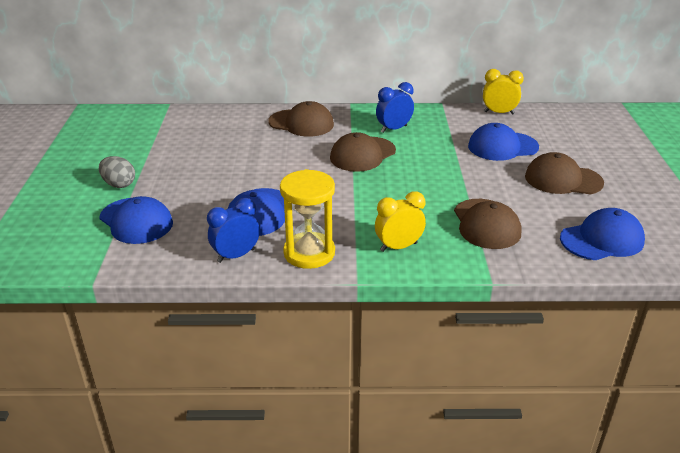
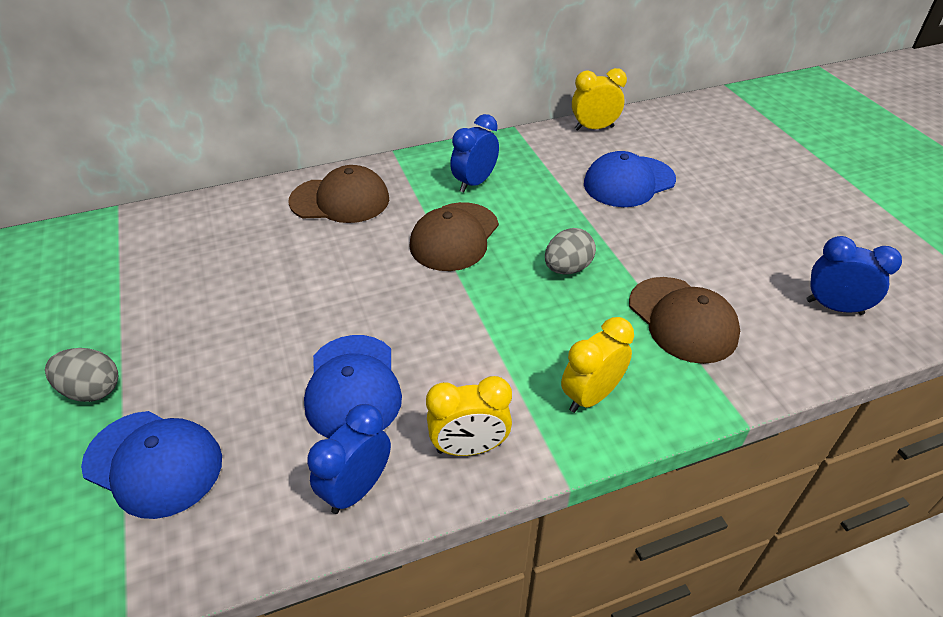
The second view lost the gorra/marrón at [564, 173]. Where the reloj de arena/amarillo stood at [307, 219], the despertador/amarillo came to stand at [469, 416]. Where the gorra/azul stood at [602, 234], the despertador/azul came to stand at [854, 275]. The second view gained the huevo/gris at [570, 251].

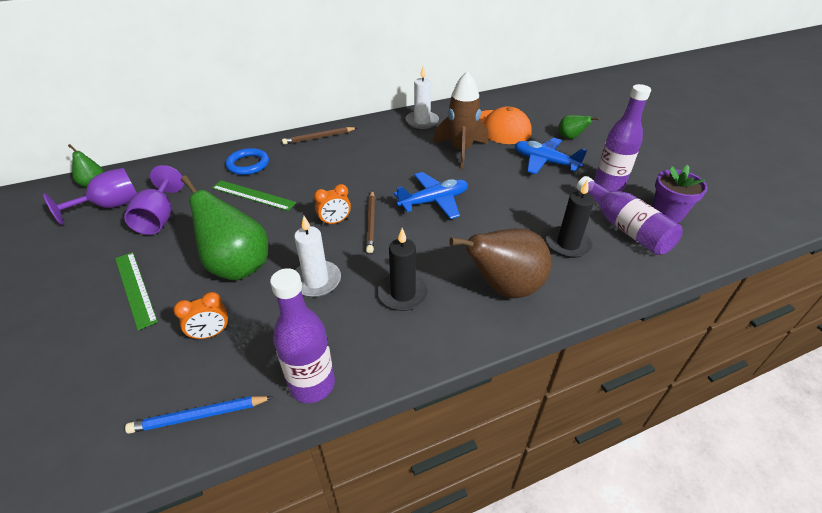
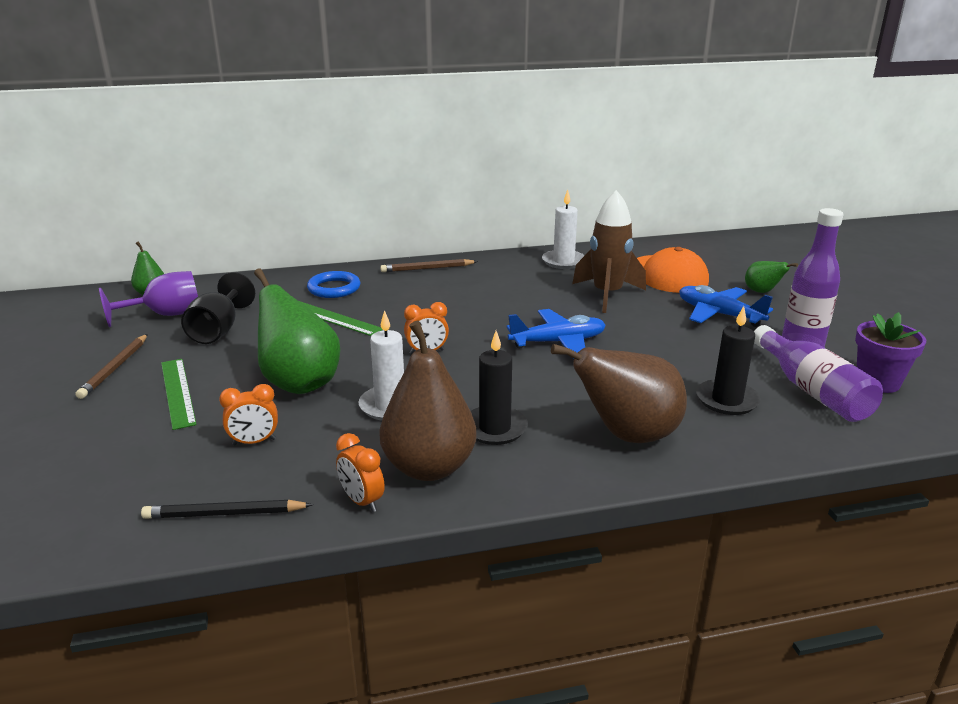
What was the copa/morado at [154, 200] turned into the copa/negro at [218, 308]. The lápiz/marrón ended up elsewhere, having gone from [370, 222] to [112, 366]. Where the botella/morado stood at [302, 335], the despertador/naranja came to stand at [360, 472]. What was the lápiz/azul at [199, 415] turned into the lápiz/negro at [227, 509]. The second view gained the pera/marrón at [428, 400].

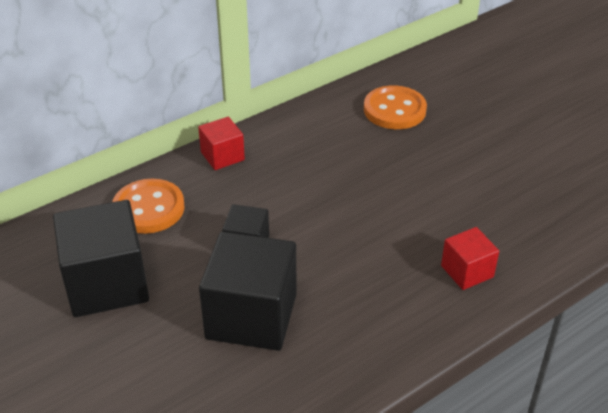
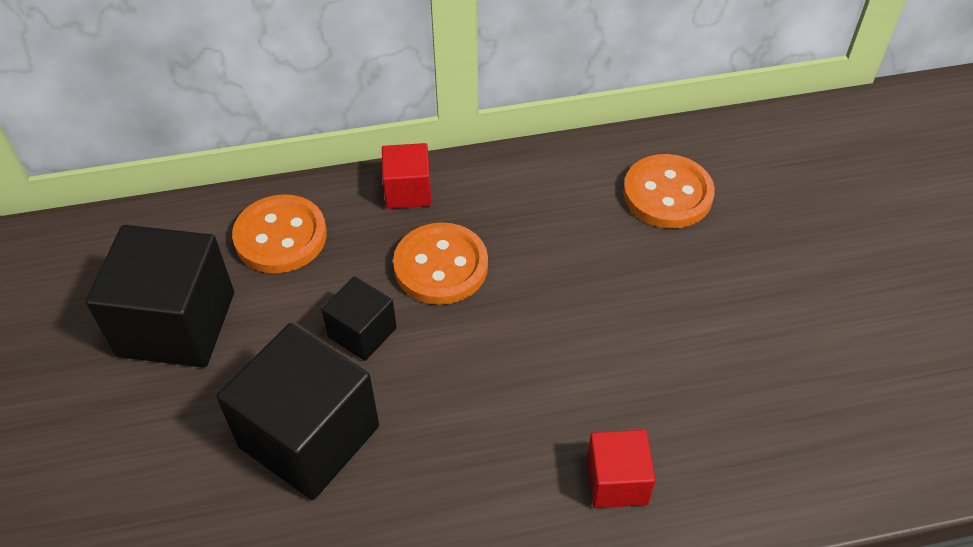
The second view gained the botón/naranja at [440, 263].

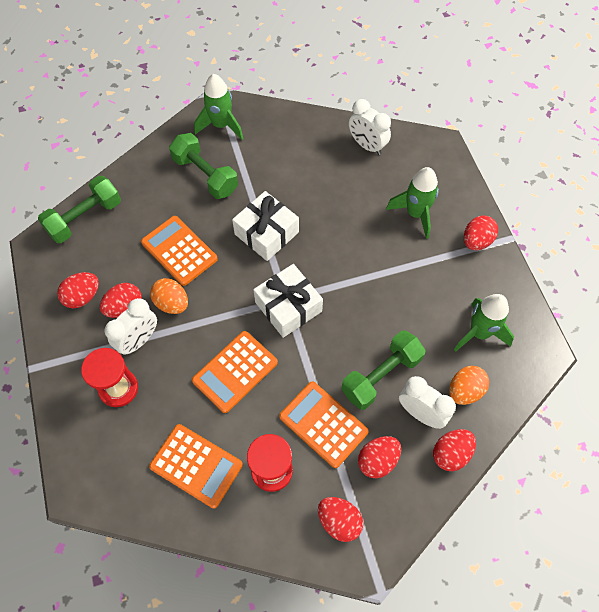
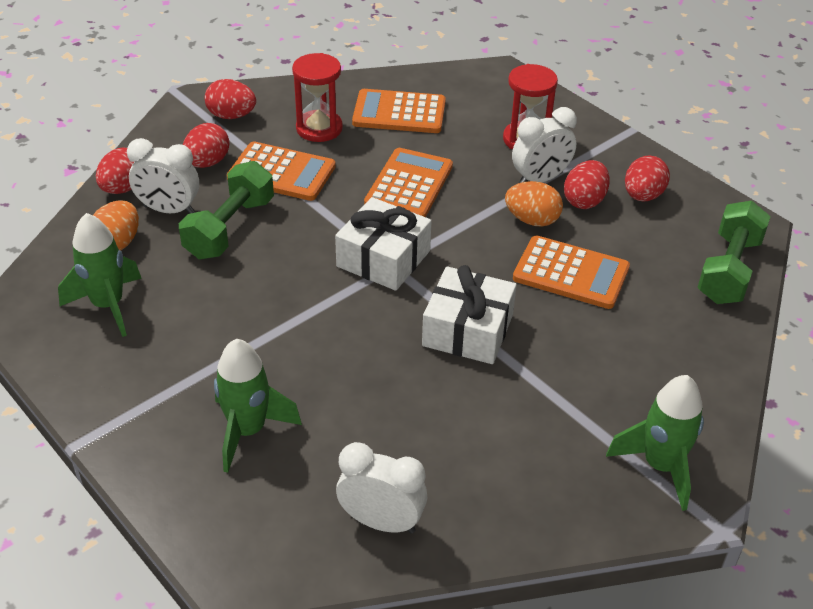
The second view lost the mancuerna/verde at [203, 166]. The second view lost the huevo/rojo at [481, 232]. The despertador/blanco at [131, 326] ended up facing another way, 135 degrees counterclockwise from before.

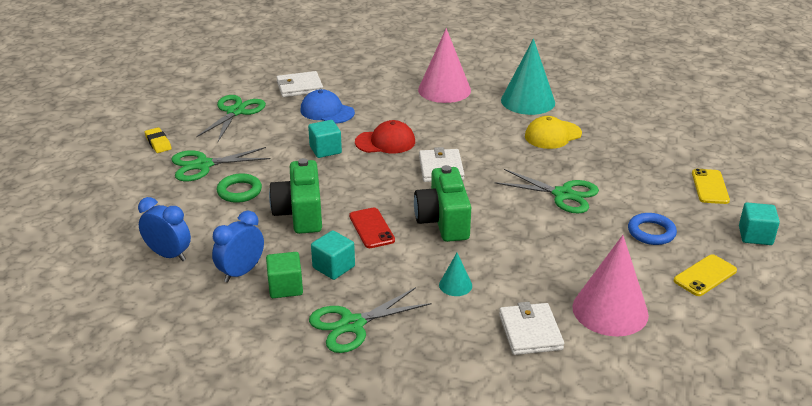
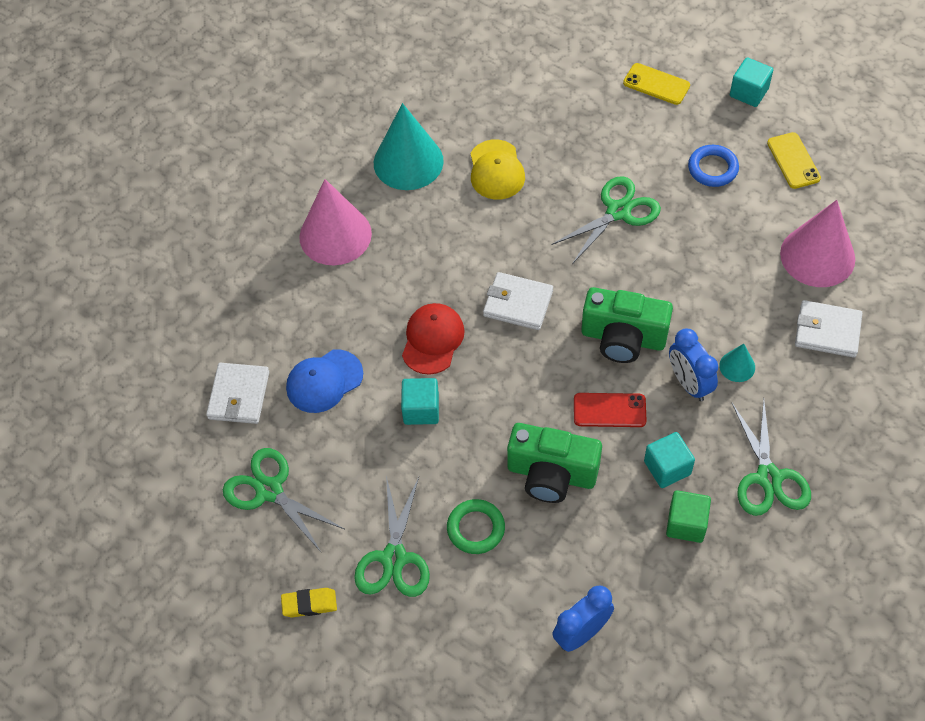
The despertador/azul ended up elsewhere, having gone from [238, 247] to [693, 365].

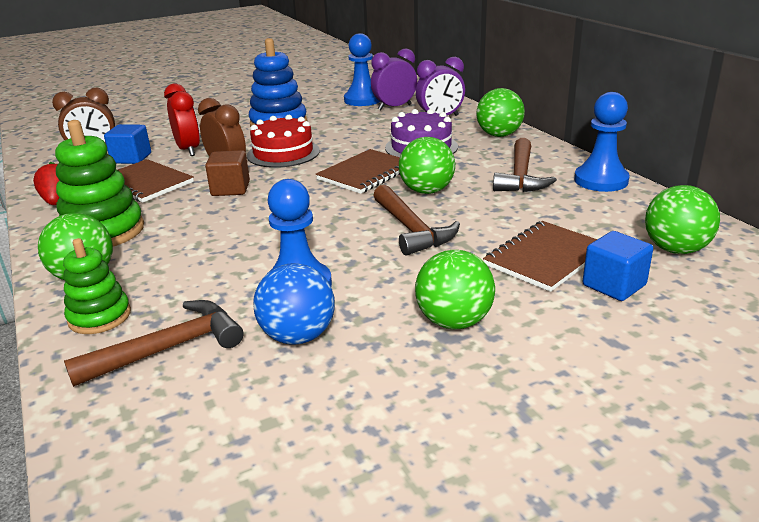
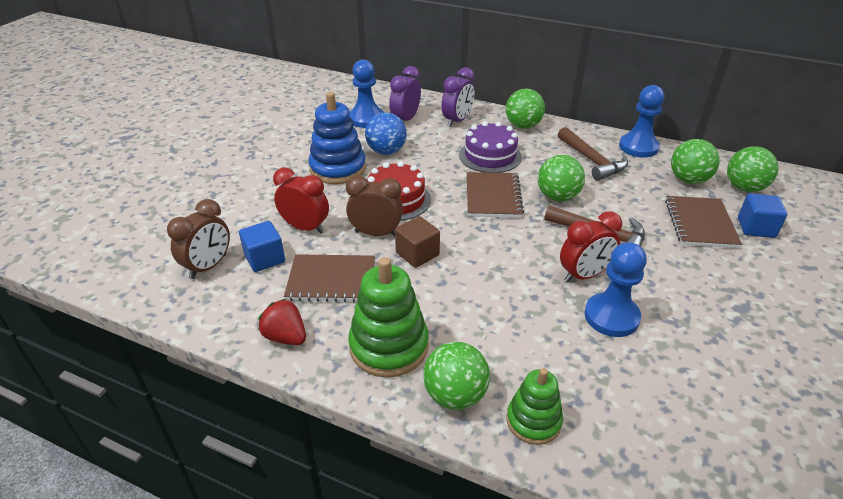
The pelota/verde ended up elsewhere, having gone from [455, 289] to [695, 161]. The pelota/azul ended up elsewhere, having gone from [294, 303] to [386, 133]. The second view lost the martillo/marrón at [153, 343]. The second view gained the despertador/rojo at [591, 246].

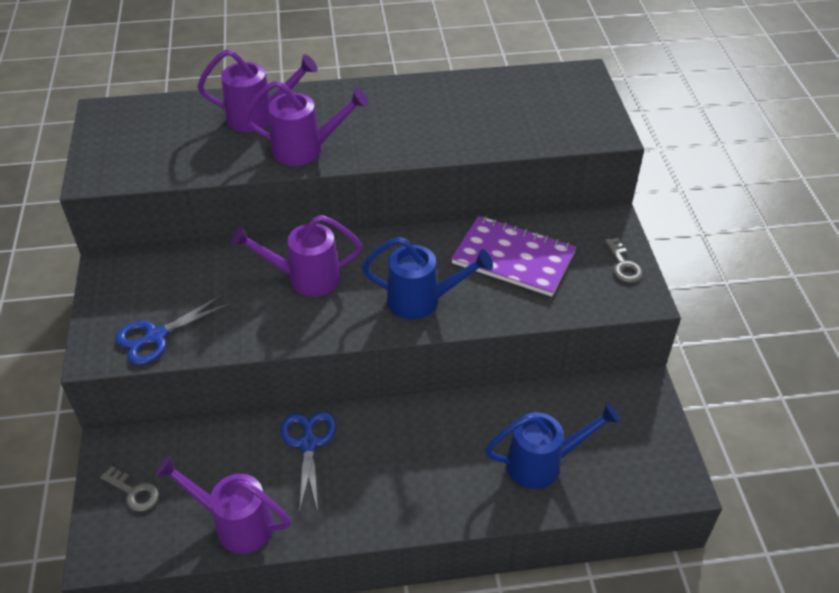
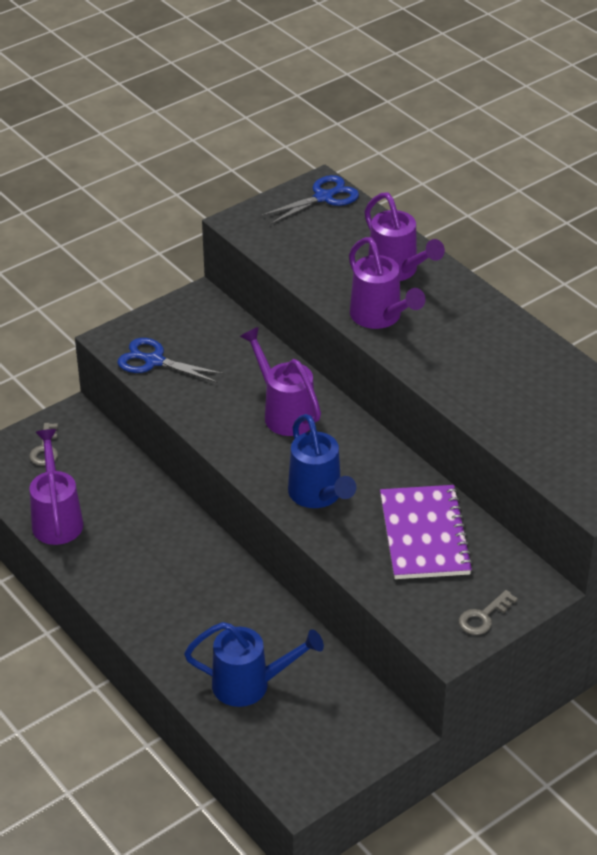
The regadera/azul at [552, 446] ended up facing another way, 45 degrees counterclockwise from before. The tijeras/azul ended up elsewhere, having gone from [308, 462] to [310, 200].

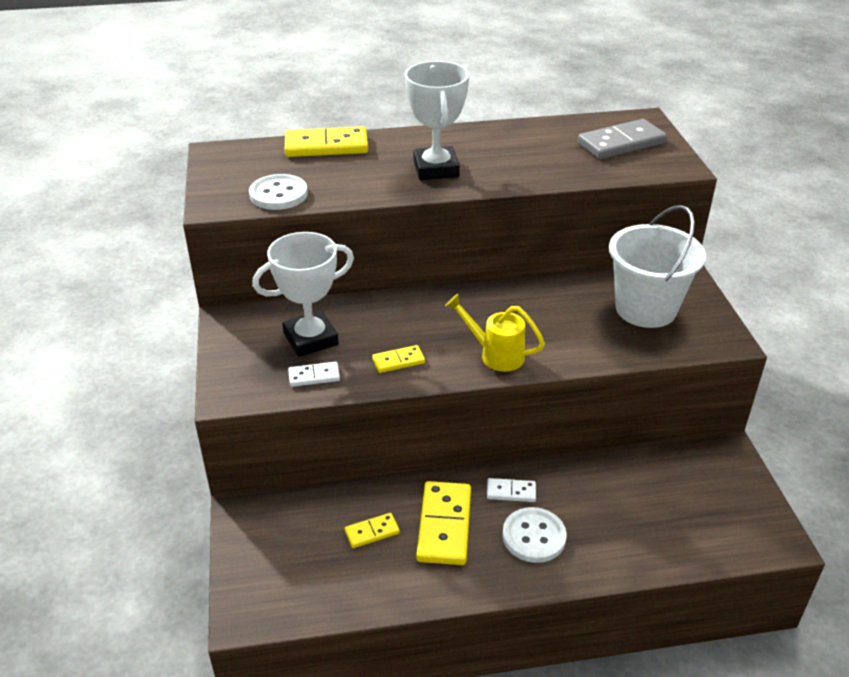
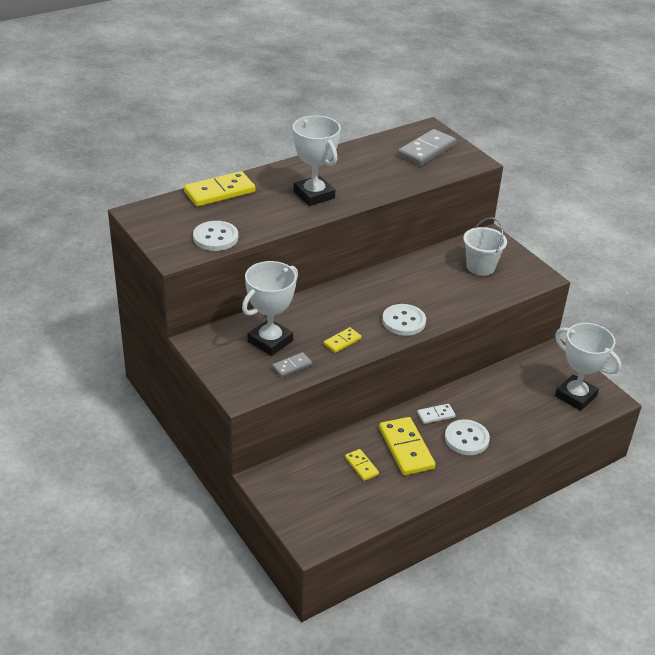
The size of the balde/blanco at [657, 266] changed by a factor of 0.66. Where the regadera/amarillo stood at [495, 333], the botón/blanco came to stand at [404, 320]. What was the ficha de dominó/blanco at [314, 374] turned into the ficha de dominó/gris at [292, 364]. The ficha de dominó/amarillo at [372, 530] ended up facing another way, 75 degrees counterclockwise from before. The second view gained the trofeo/blanco at [588, 367].

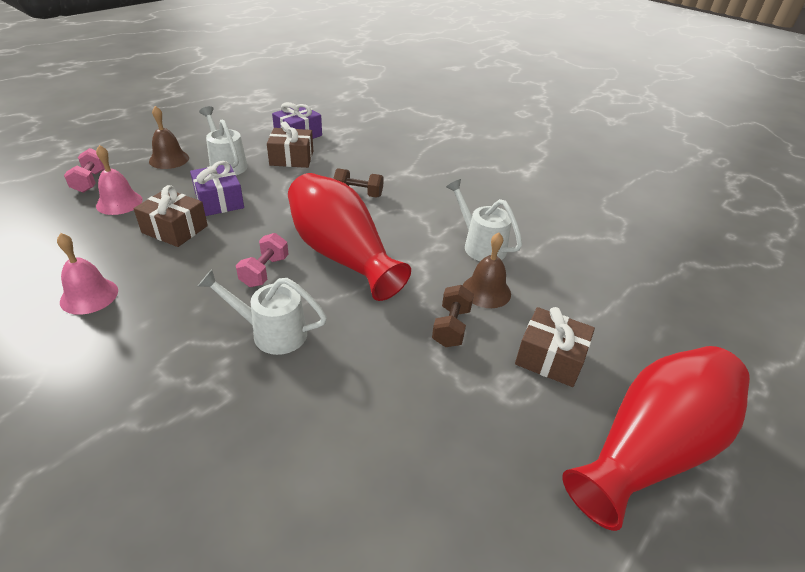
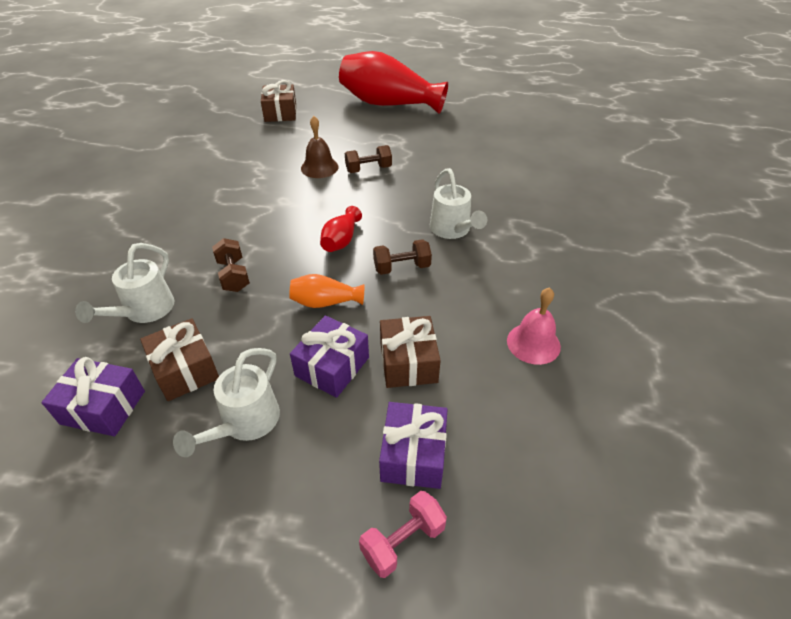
The second view lost the campana/marrón at [169, 137]. Where the campana/rosa stood at [119, 180], the regalo/morado came to stand at [413, 445]. The size of the florero/rojo at [349, 237] changed by a factor of 0.45. The regadera/blanco ended up elsewhere, having gone from [484, 220] to [124, 283]. What was the mancuerna/rosa at [262, 260] turned into the mancuerna/marrón at [402, 257]. The regalo/marrón ended up elsewhere, having gone from [555, 347] to [278, 101]. The second view gained the florero/naranja at [327, 291].

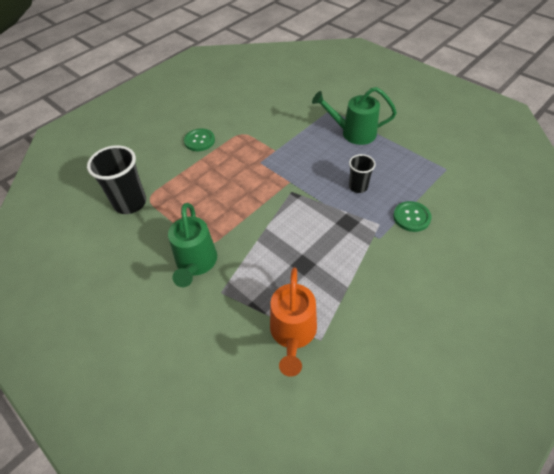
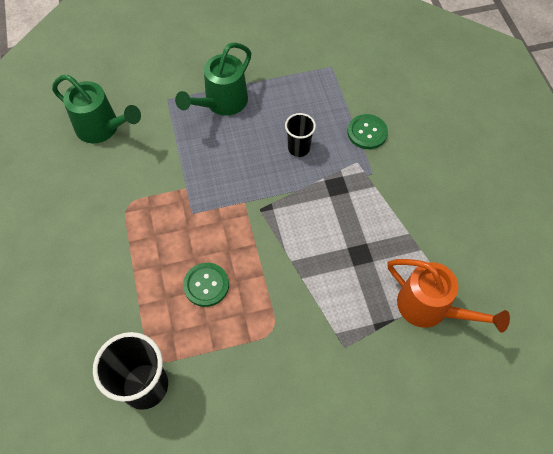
The botón/verde ended up elsewhere, having gone from [199, 139] to [206, 285]. The regadera/verde ended up elsewhere, having gone from [192, 245] to [96, 109].

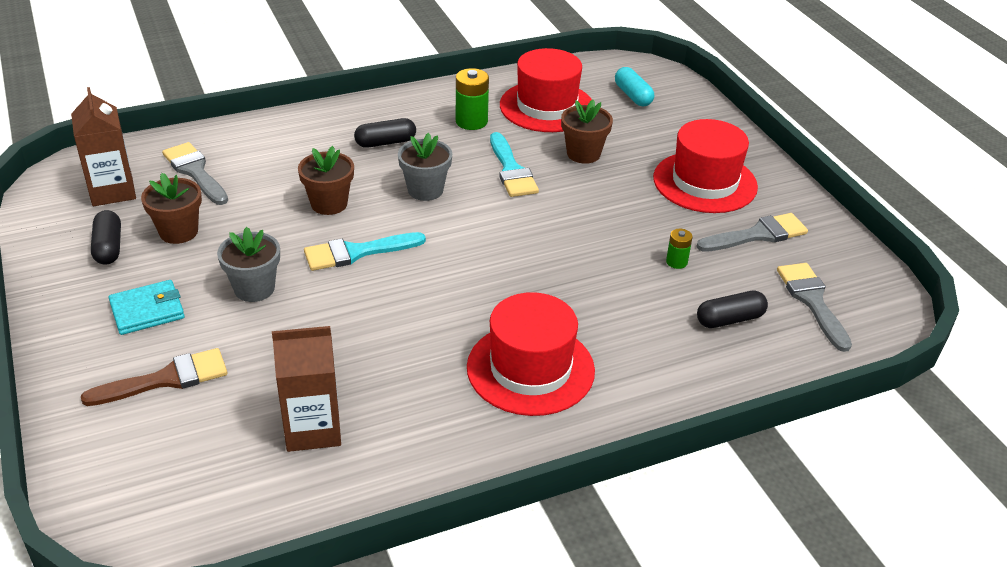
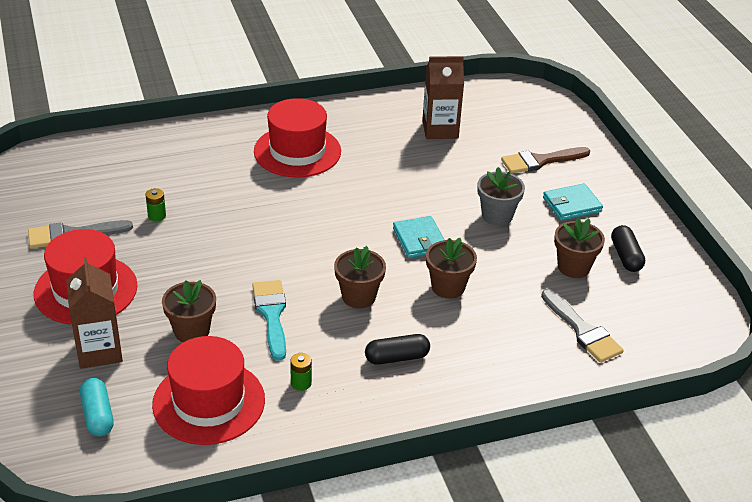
The size of the pila/verde at [472, 99] changed by a factor of 0.57. The cartón de leche/marrón ended up elsewhere, having gone from [103, 146] to [94, 313]. What was the maceta/gris at [425, 167] turned into the maceta/marrón at [360, 277]. Where the pincel/turquesa stood at [365, 251], the cartera/turquesa came to stand at [419, 237]. The second view lost the pincel/gris at [814, 307]. The second view lost the cápsula/negro at [732, 309].

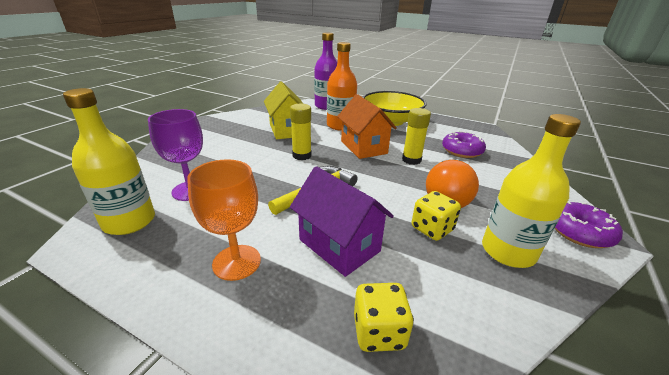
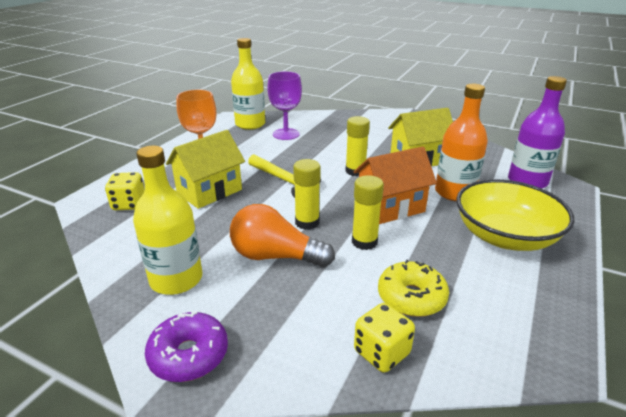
What was the rosquilla/morado at [464, 144] turned into the rosquilla/amarillo at [413, 288]. What was the casa/morado at [342, 221] turned into the casa/amarillo at [205, 169]. The dado/amarillo ended up elsewhere, having gone from [436, 216] to [384, 338]. The second view gained the barra de pegamento/amarillo at [307, 194].

